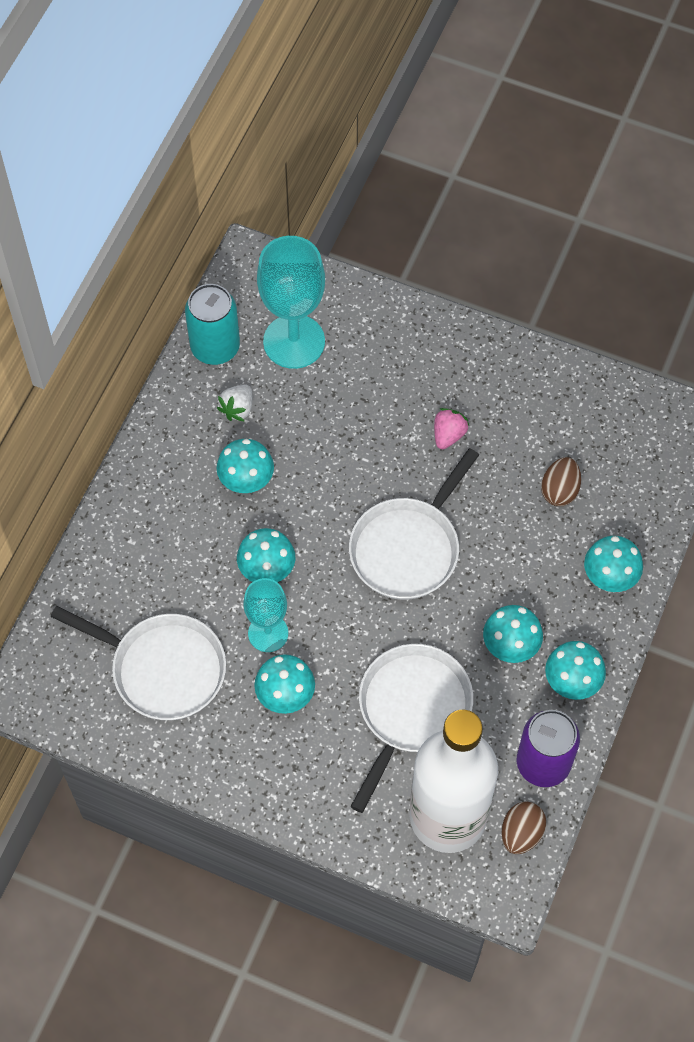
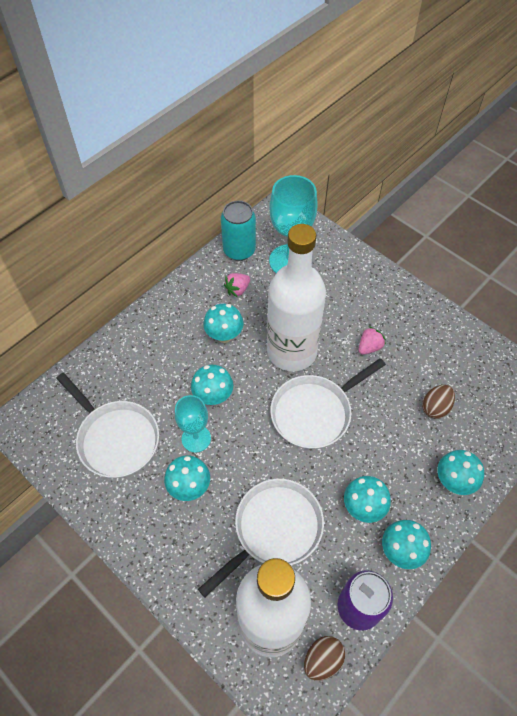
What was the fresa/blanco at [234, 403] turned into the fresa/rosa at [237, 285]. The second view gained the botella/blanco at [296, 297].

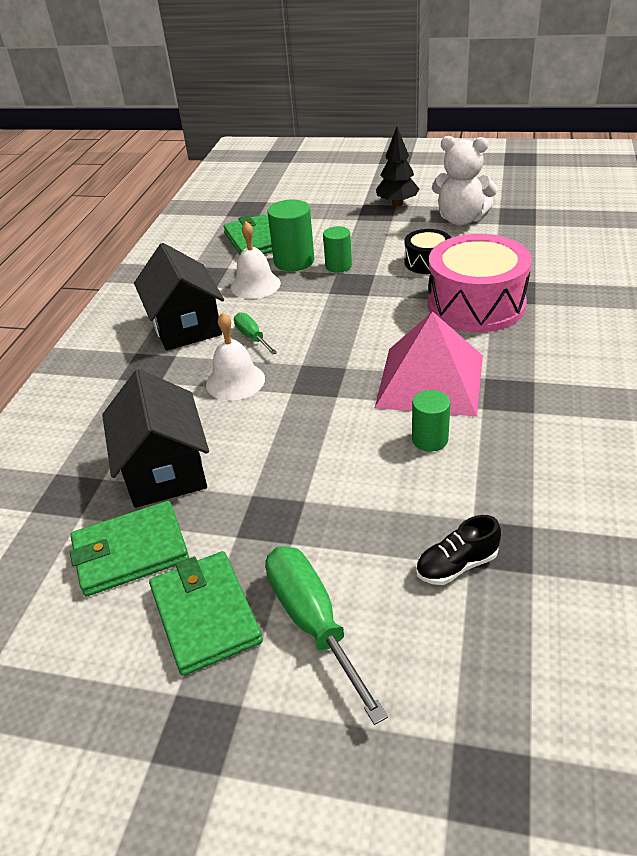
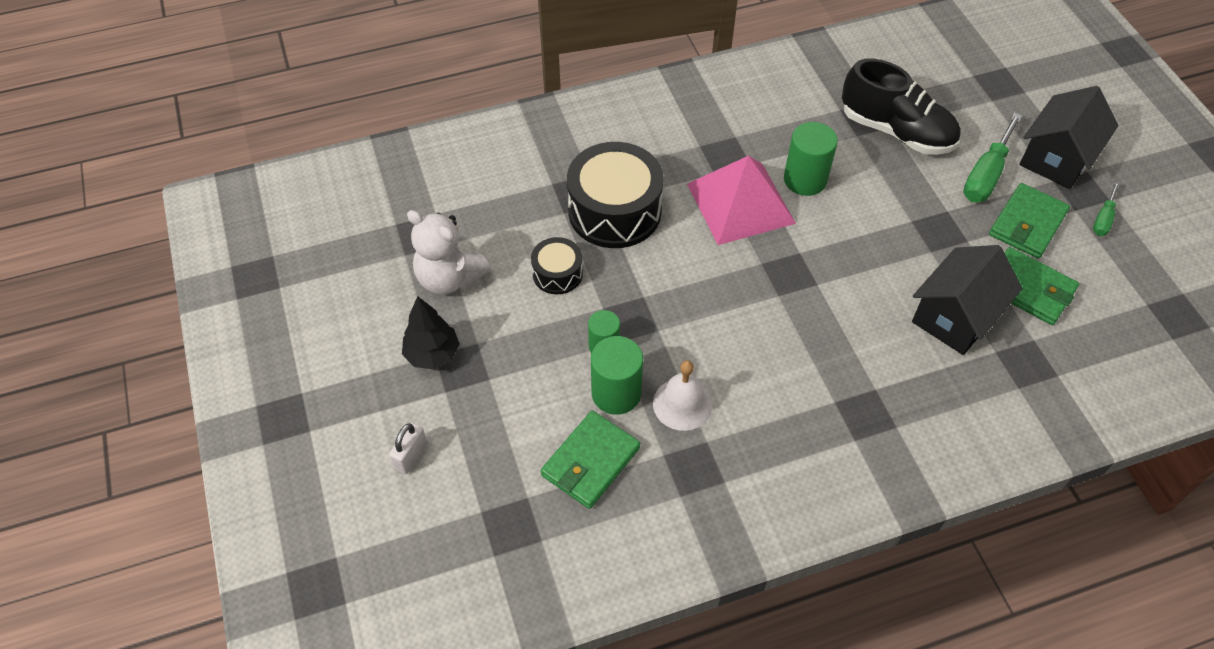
The osito/blanco at [465, 180] ended up facing another way, 135 degrees clockwise from before. What was the tambor/rosa at [480, 283] turned into the tambor/negro at [615, 195]. The casa/negro ended up elsewhere, having gone from [179, 297] to [1069, 137]. The second view lost the campana/blanco at [235, 356]. The destornillador/verde ended up elsewhere, having gone from [255, 334] to [1106, 208]. The size of the cilindro/verde at [431, 421] changed by a factor of 1.56. The size of the zapato/negro at [458, 550] changed by a factor of 2.15. The second view gained the candado/blanco at [408, 448].

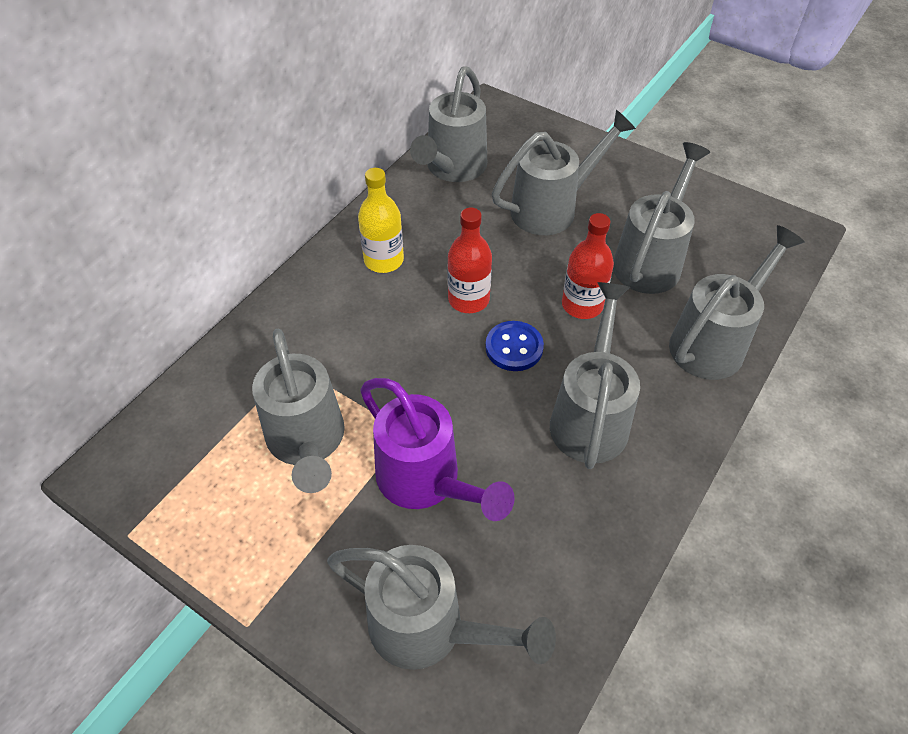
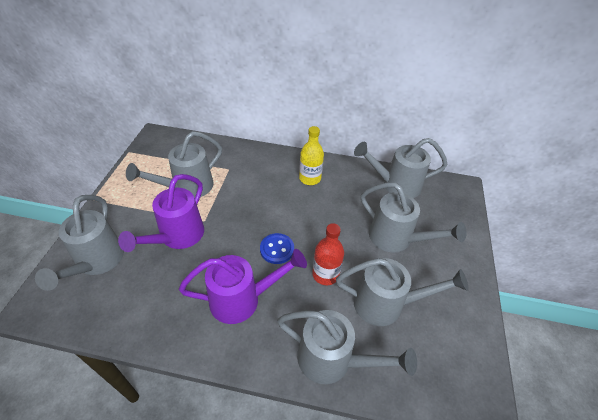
The second view lost the botella/rojo at [469, 260]. What was the regadera/gris at [595, 375] turned into the regadera/morado at [243, 286].

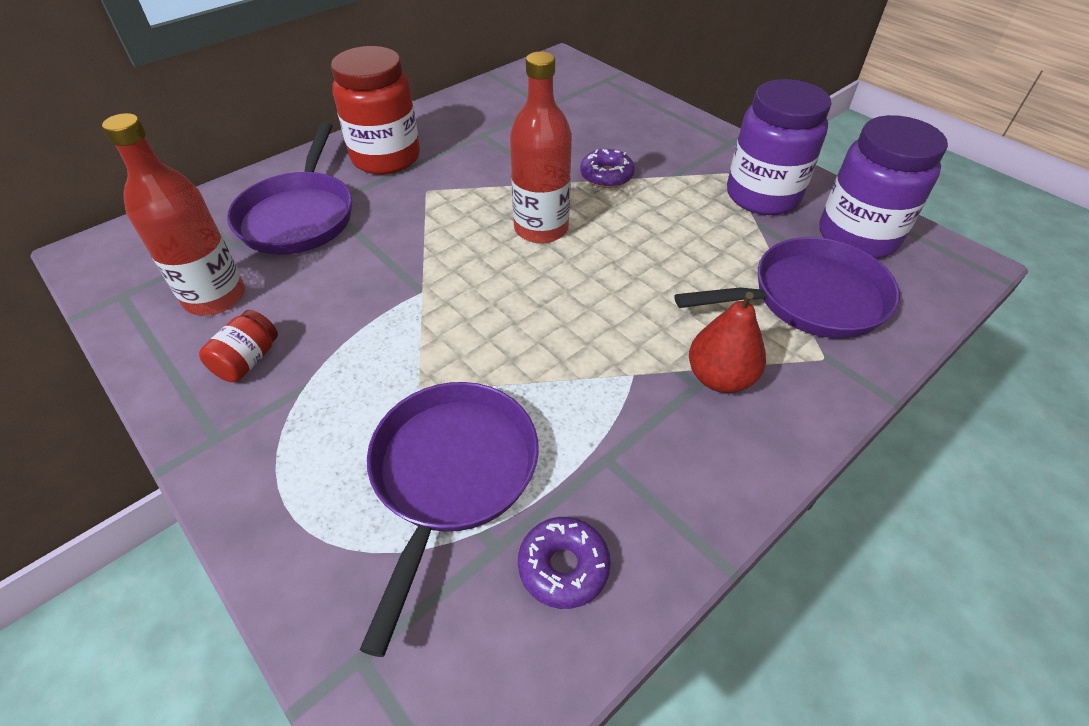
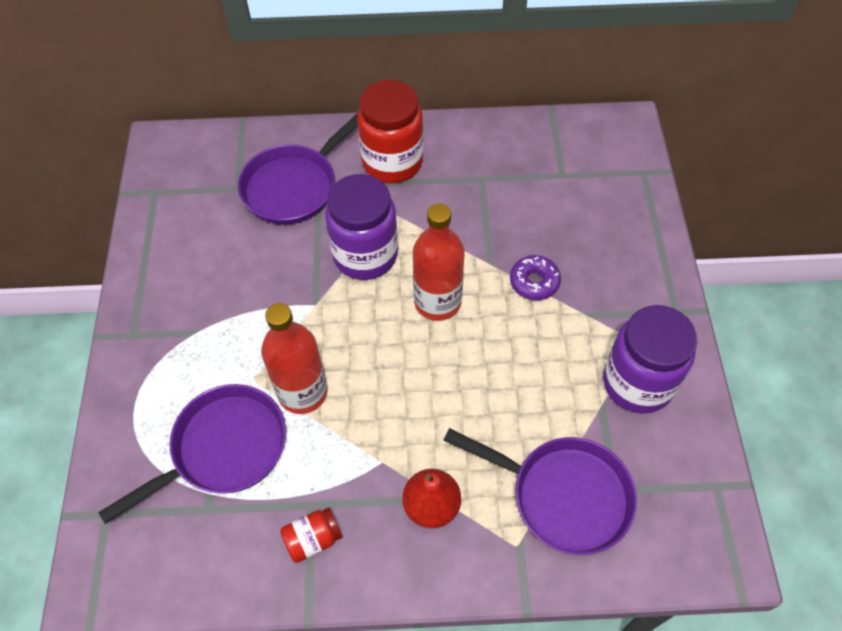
The botella/rojo ended up elsewhere, having gone from [173, 214] to [294, 358]. The tarro/morado ended up elsewhere, having gone from [883, 186] to [361, 227]. The tarro/rojo ended up elsewhere, having gone from [238, 346] to [311, 535]. The second view lost the rosquilla/morado at [564, 563].

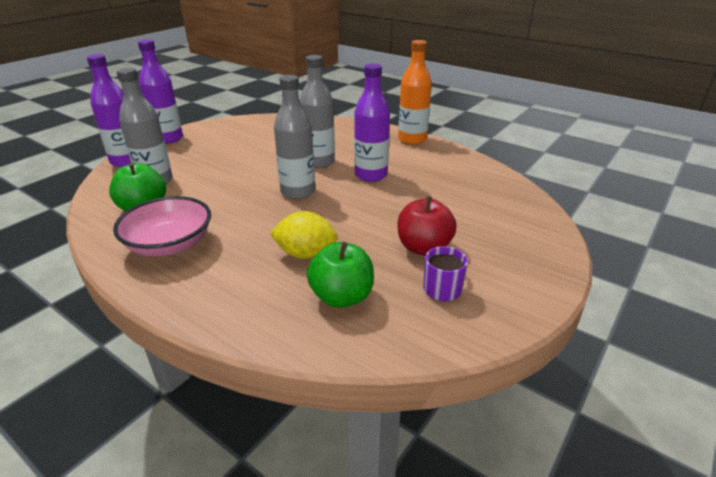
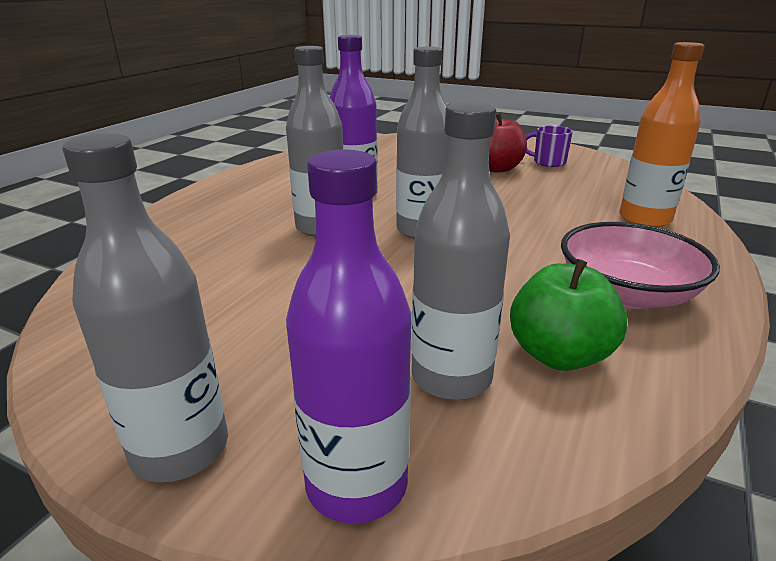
What was the botella/morado at [160, 91] turned into the botella/gris at [145, 308]. The botella/naranja ended up elsewhere, having gone from [415, 92] to [662, 135]. The second view lost the limón/amarillo at [304, 235]. The second view lost the manzana/verde at [340, 275].

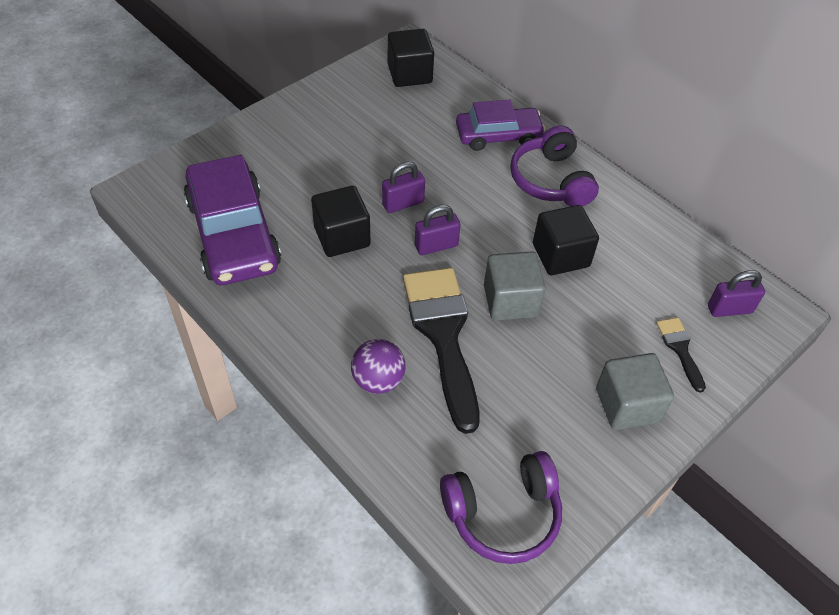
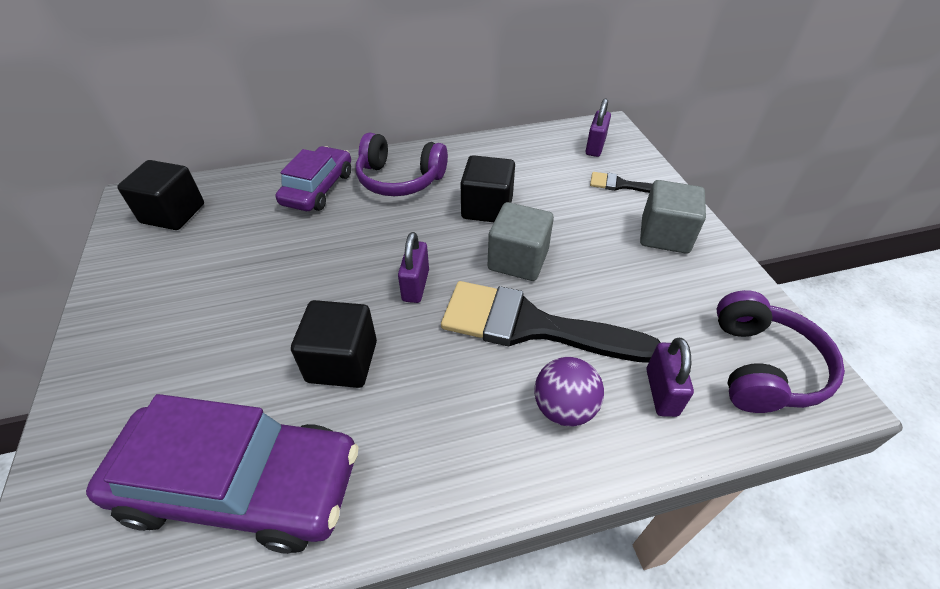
The candado/morado ended up elsewhere, having gone from [403, 187] to [670, 377].

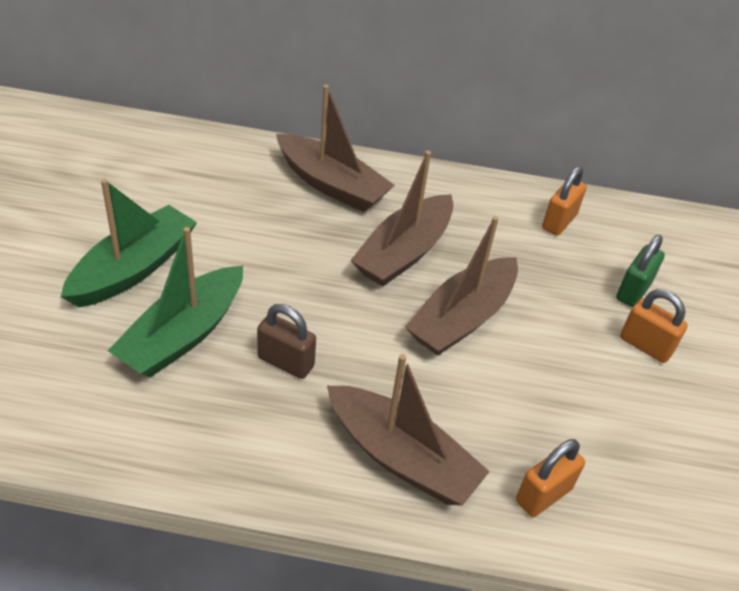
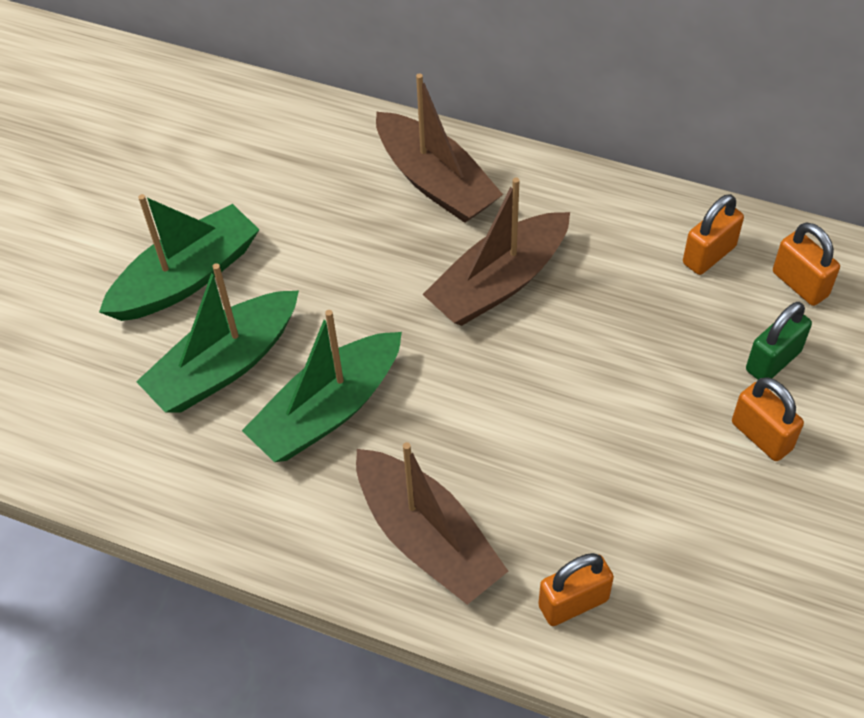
The second view lost the barco/marrón at [461, 286]. Where the candado/marrón stood at [286, 341], the barco/verde came to stand at [322, 386]. The second view gained the candado/naranja at [806, 264].

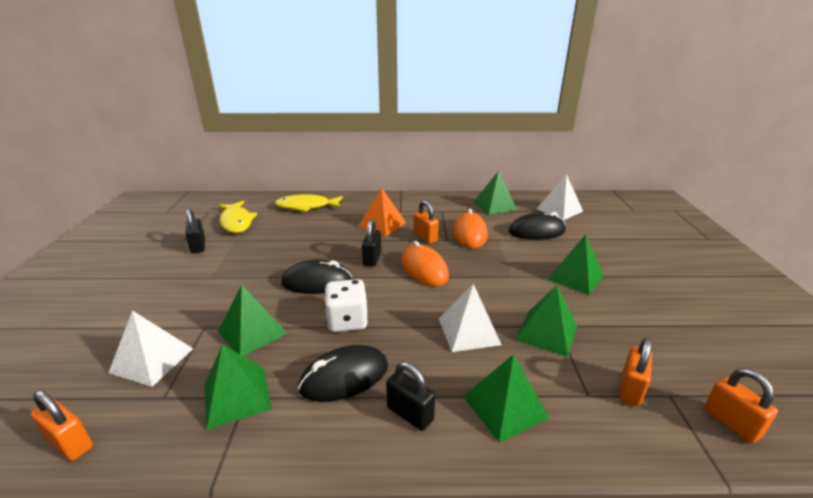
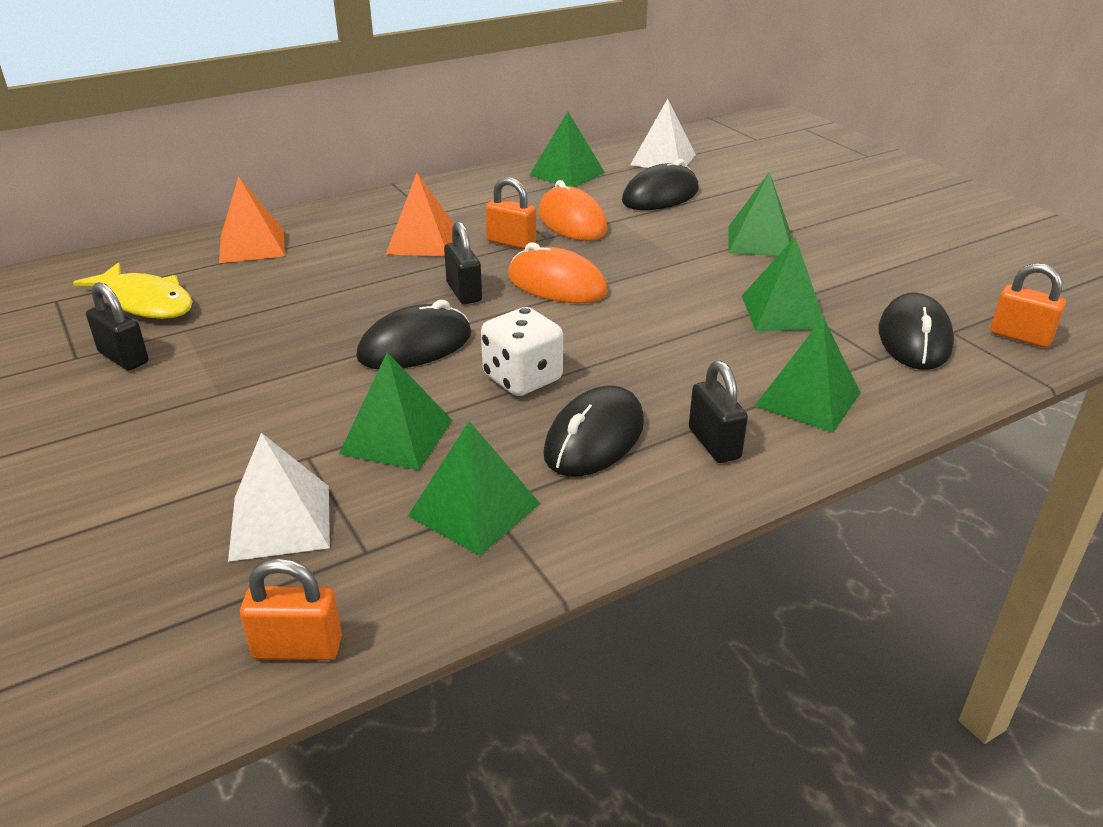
Where the pez/amarillo stood at [309, 203], the pirámide/naranja came to stand at [252, 219]. The second view lost the pirámide/blanco at [470, 318]. Where the candado/naranja stood at [635, 371], the ratón/negro came to stand at [916, 331]. The candado/negro at [410, 396] ended up facing another way, 60 degrees clockwise from before.

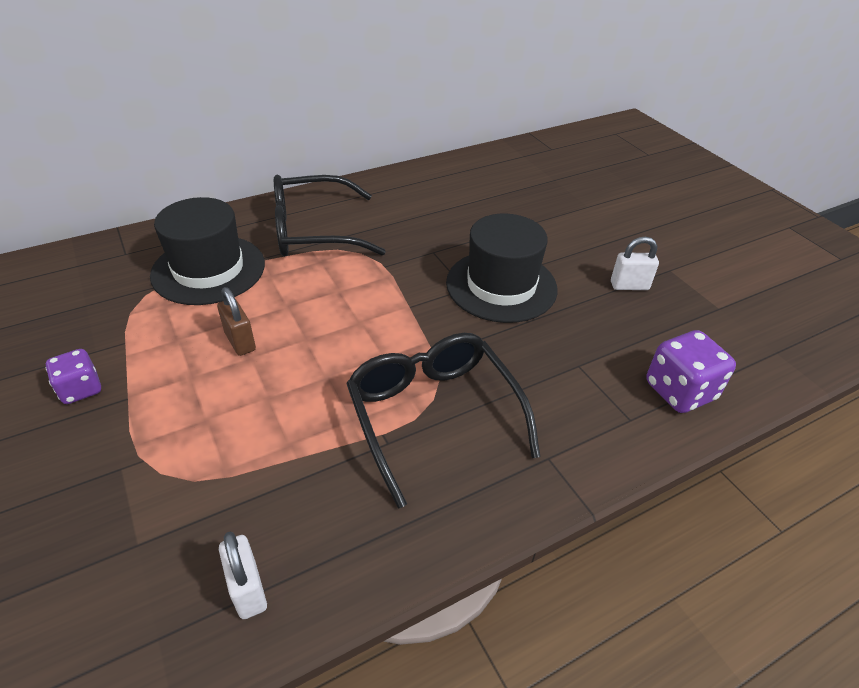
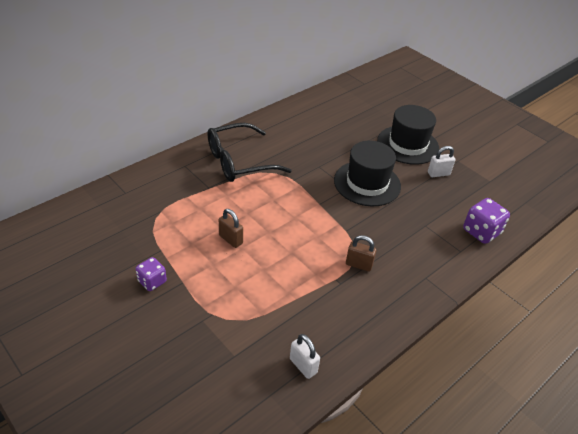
The sombrero/negro ended up elsewhere, having gone from [207, 251] to [408, 135]. Where the gafas/negro stood at [443, 421], the candado/marrón came to stand at [361, 253].

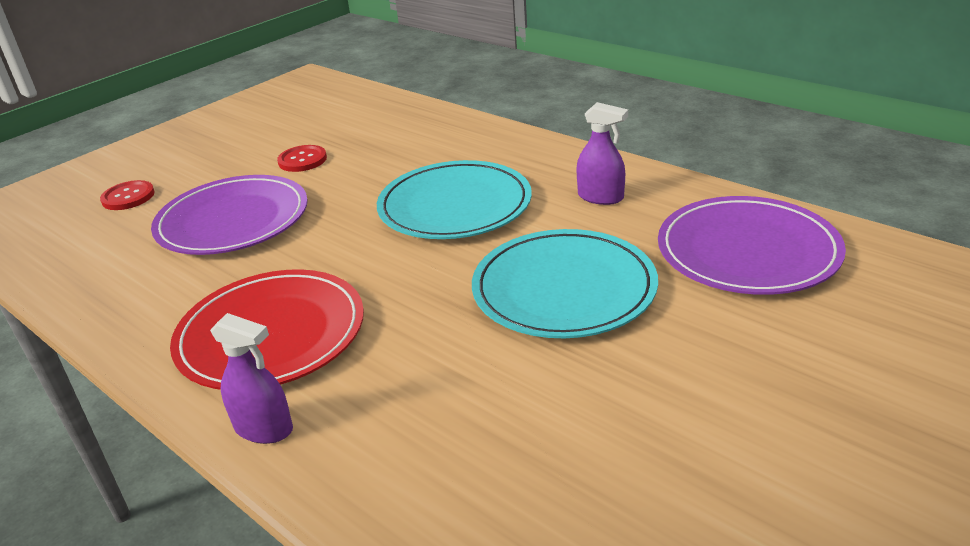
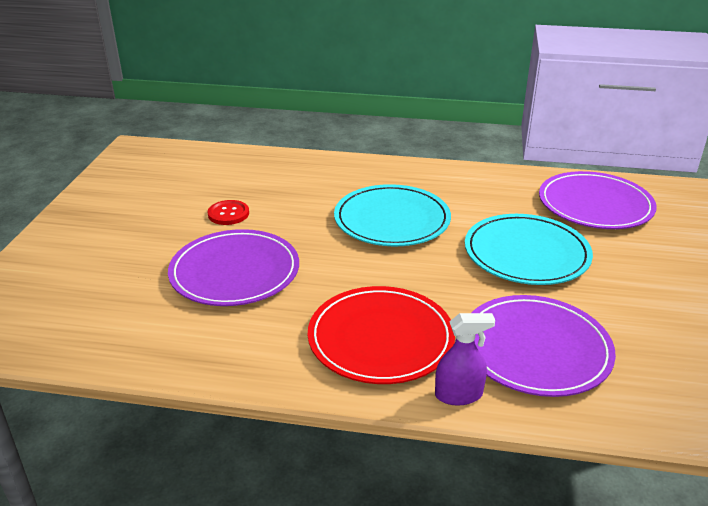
The second view lost the pulverizador/morado at [602, 153]. The second view lost the botón/rojo at [127, 195]. The second view gained the plato/morado at [543, 346].

